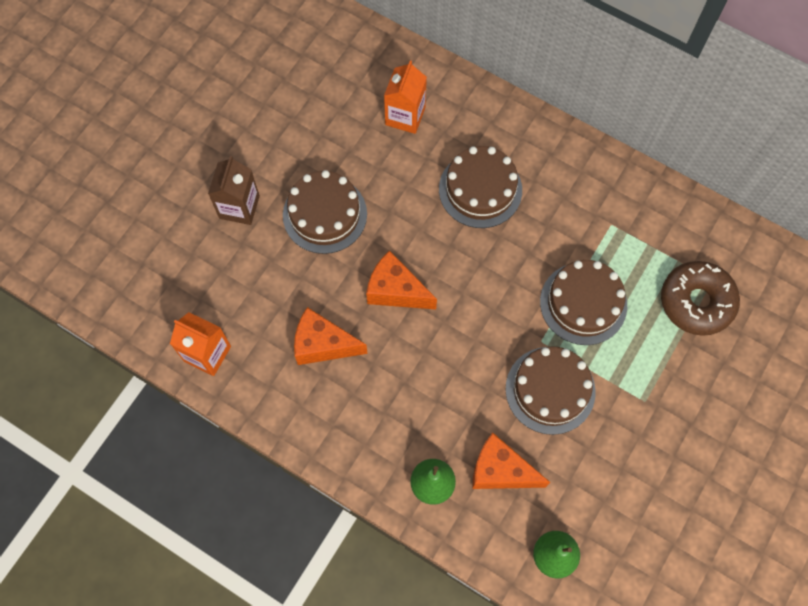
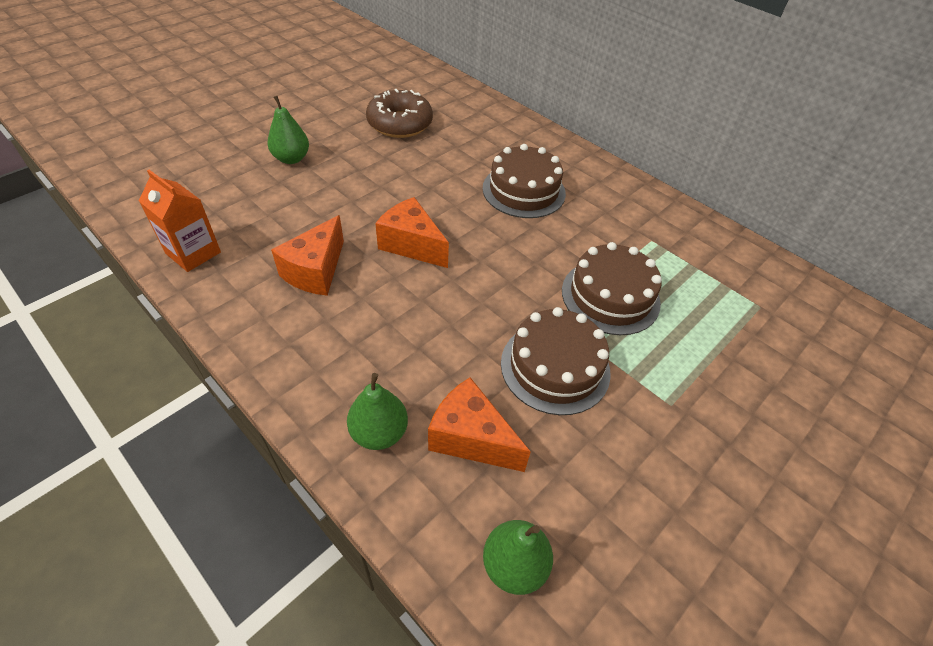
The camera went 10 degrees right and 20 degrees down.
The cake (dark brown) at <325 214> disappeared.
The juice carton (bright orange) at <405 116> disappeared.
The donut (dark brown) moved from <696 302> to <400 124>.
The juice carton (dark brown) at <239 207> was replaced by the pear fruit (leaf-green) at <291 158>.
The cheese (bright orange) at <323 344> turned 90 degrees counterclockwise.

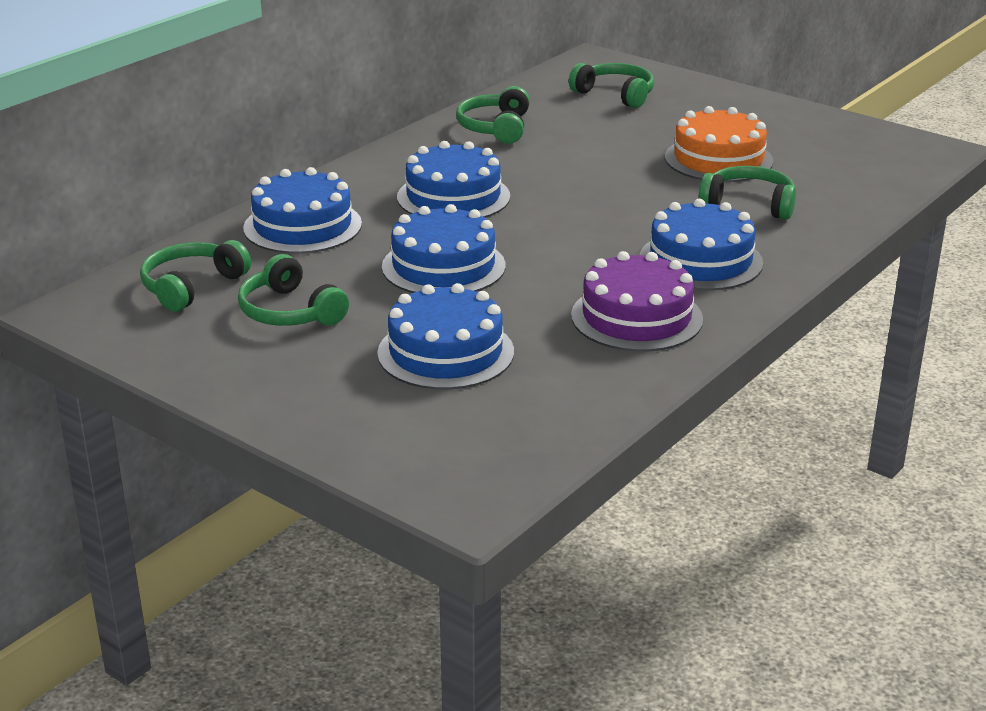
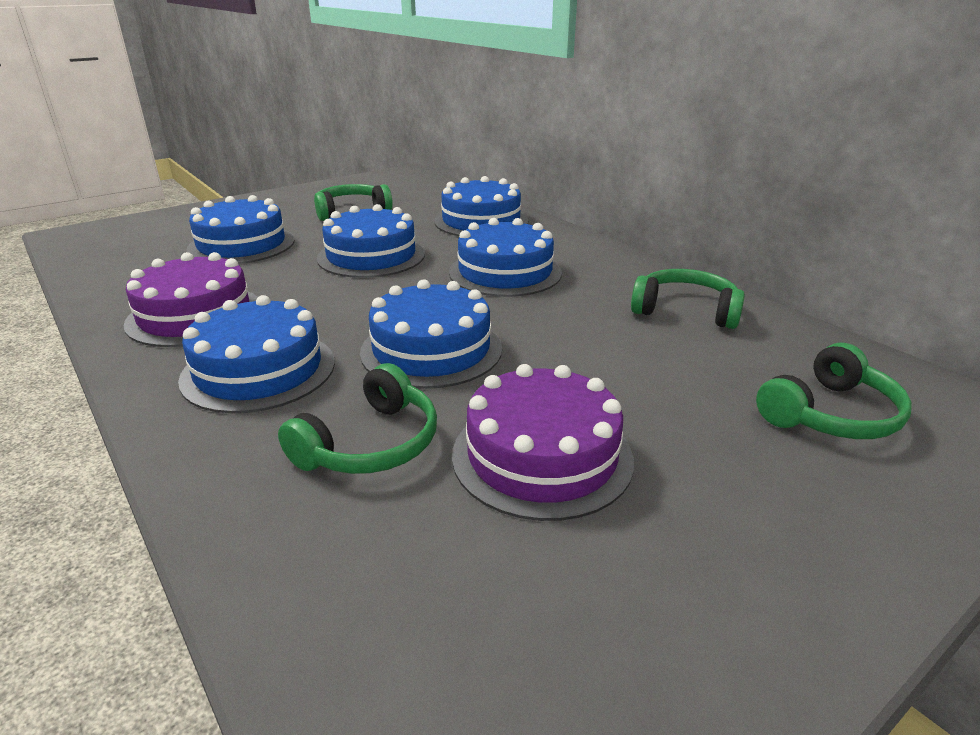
The camera went 105 degrees right and 0 degrees up.
The headphones (leaf-green) at <191 286> disappeared.
The cake (blue) at <431 350> appeared.
The cake (bright orange) at <718 159> became the cake (royal purple) at <542 456>.

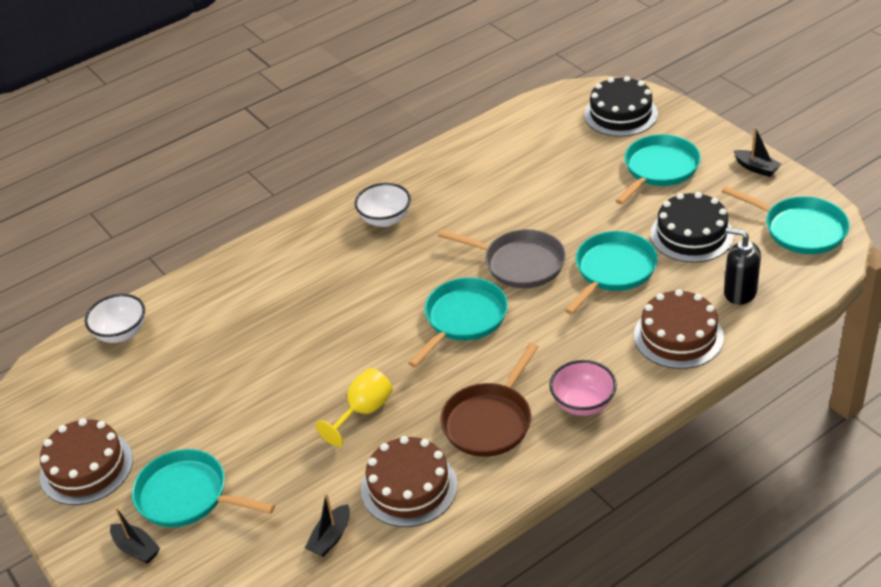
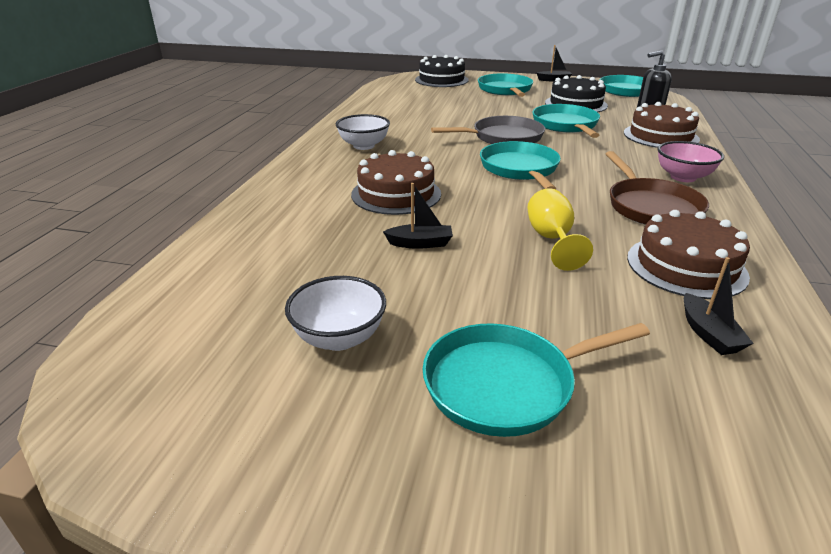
The camera went 45 degrees left and 10 degrees down.
The cake (dark brown) moved from <86 467> to <396 194>.
The serving bowl (white) moved from <121 333> to <339 338>.
The sailboat (black) moved from <136 549> to <420 243>.

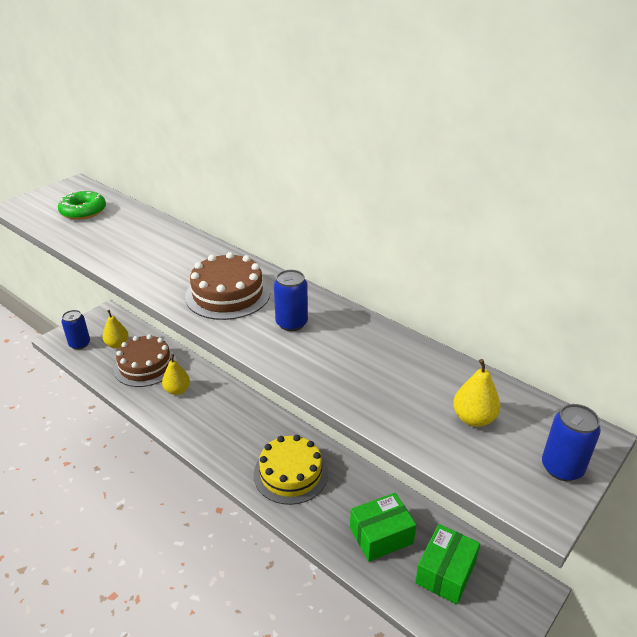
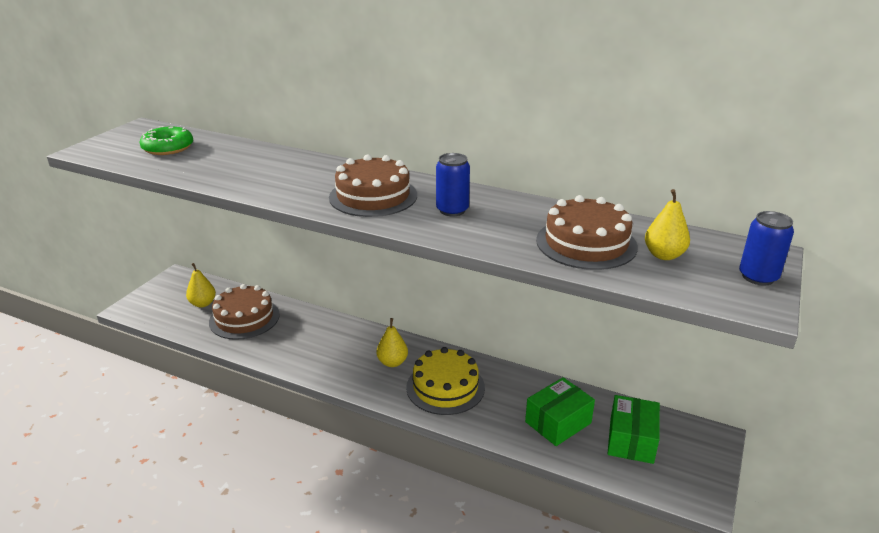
The camera went 15 degrees left and 5 degrees down.
The can (blue) at <80 344> disappeared.
The cake (dark brown) at <586 243> appeared.
The pear fruit (golden) moved from <177 390> to <392 362>.

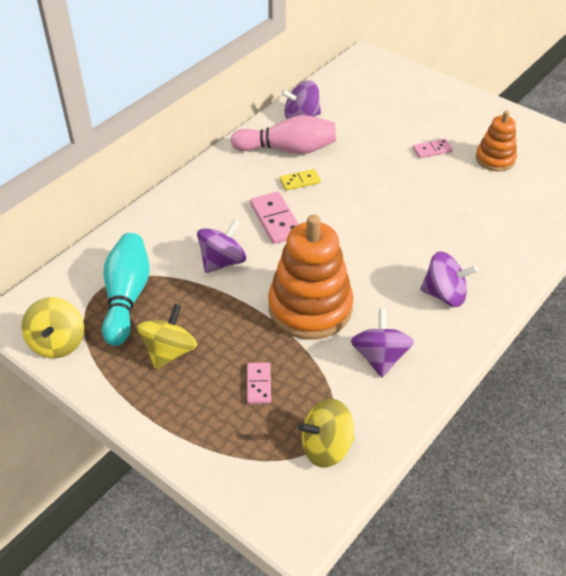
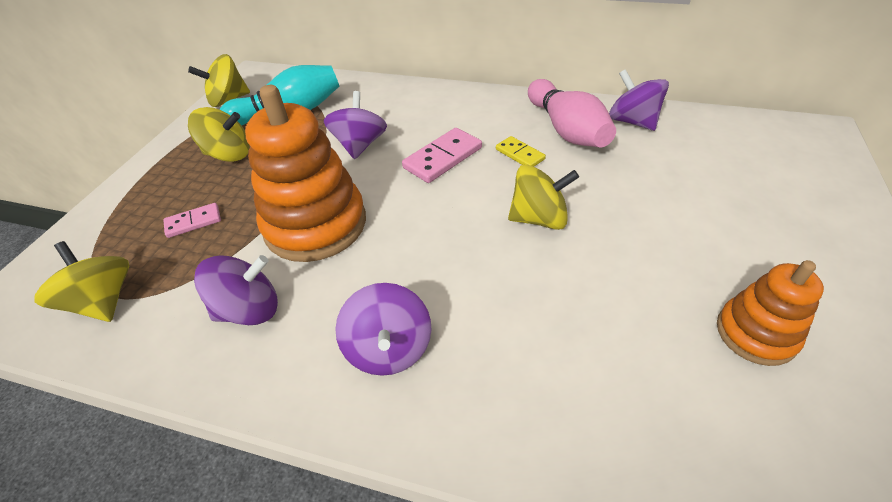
The camera went 70 degrees right and 0 degrees up.
The domino tile (rose-pink) at <432 150> disappeared.
The spinning top (golden) at <539 218> appeared.
The spinning top (royal purple) at <222 261> turned 105 degrees counterclockwise.

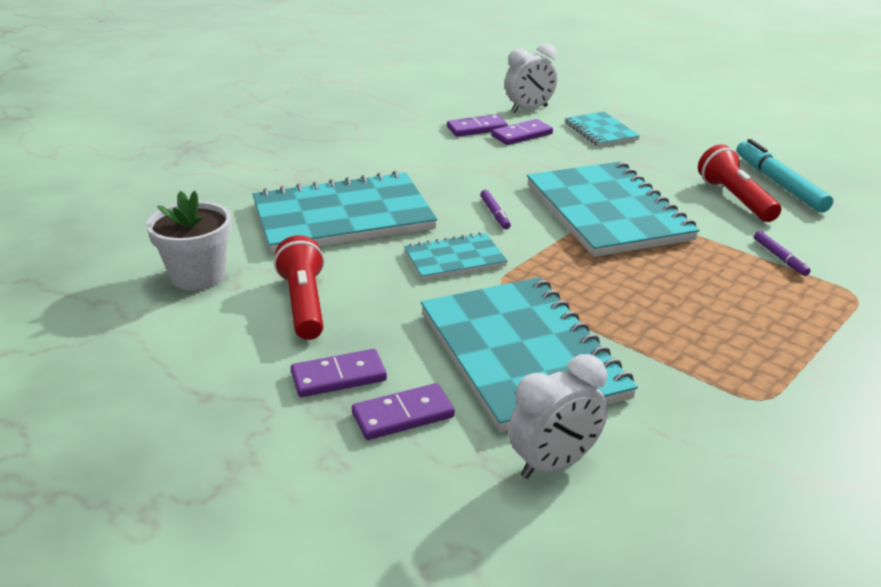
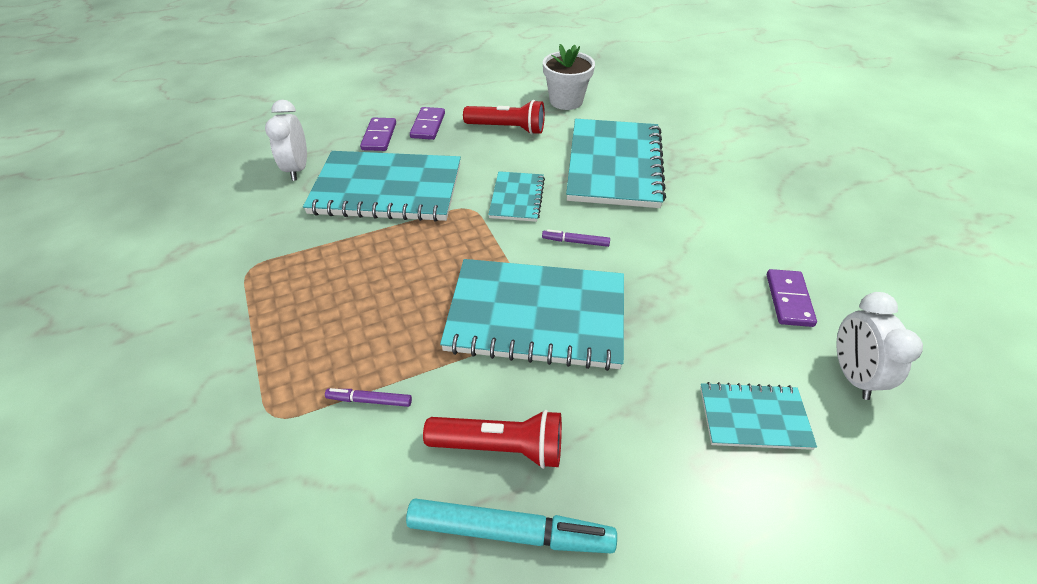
The camera went 115 degrees right and 15 degrees up.
The domino tile (royal purple) at <522 135> disappeared.

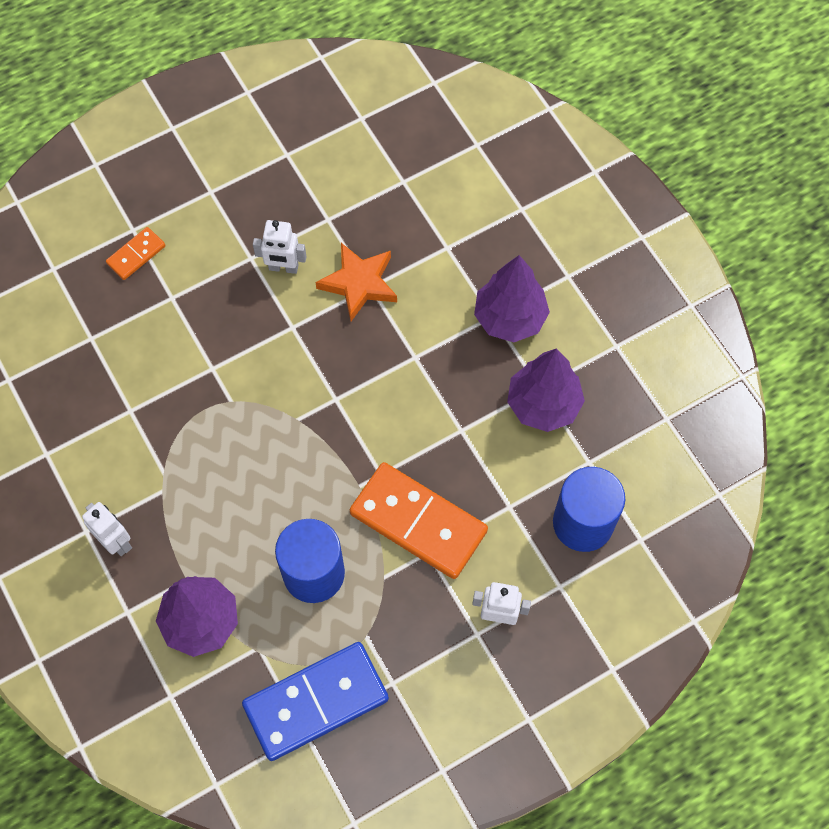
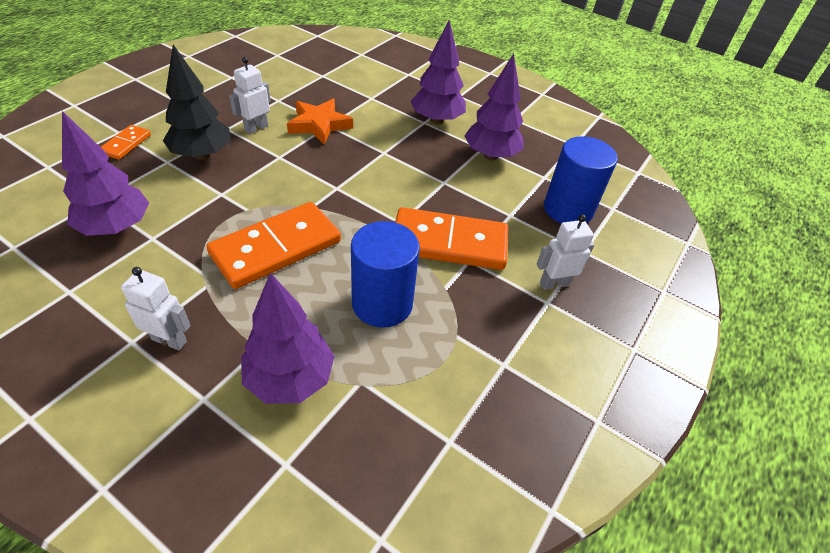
The camera went 30 degrees left and 20 degrees down.
The domino tile (blue) at <316 702> disappeared.
The tree (royal purple) at <116 227> appeared.
The tree (black) at <202 155> appeared.
The domino tile (bright orange) at <276 248> appeared.
The robot figure (white) at <283 268> turned 150 degrees clockwise.

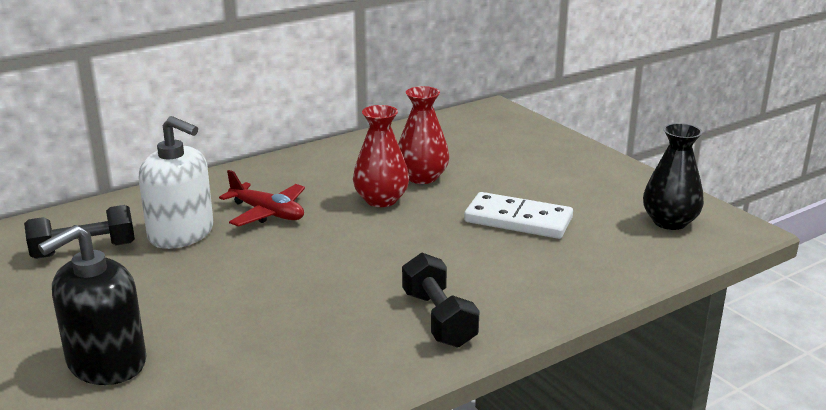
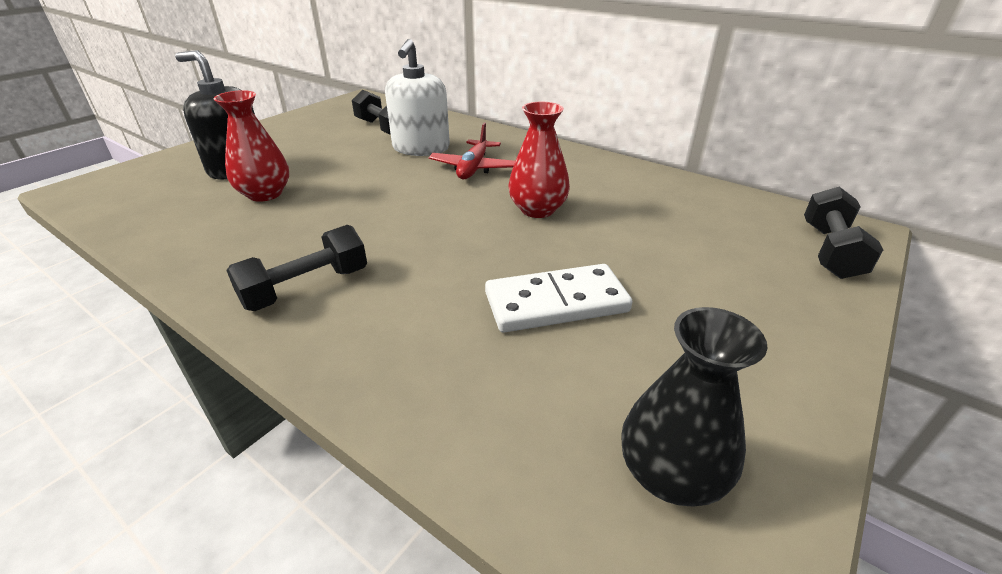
The camera went 70 degrees right and 10 degrees up.
The free weight (black) at <830 251> appeared.
The vase (red) moved from <422 177> to <265 194>.
The domino tile (white) at <518 220> turned 75 degrees clockwise.

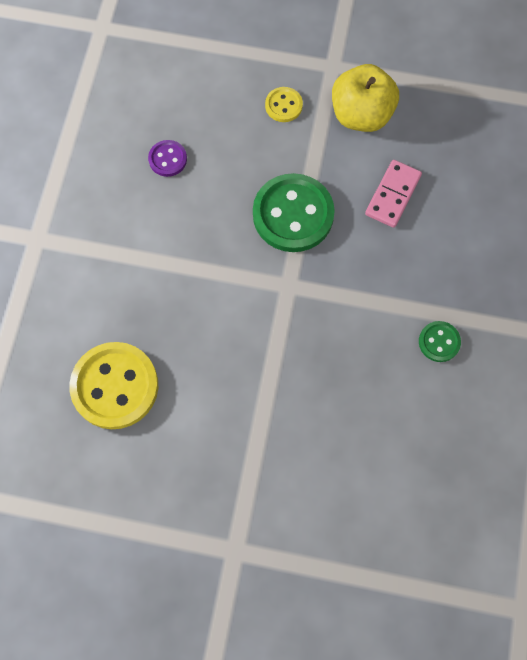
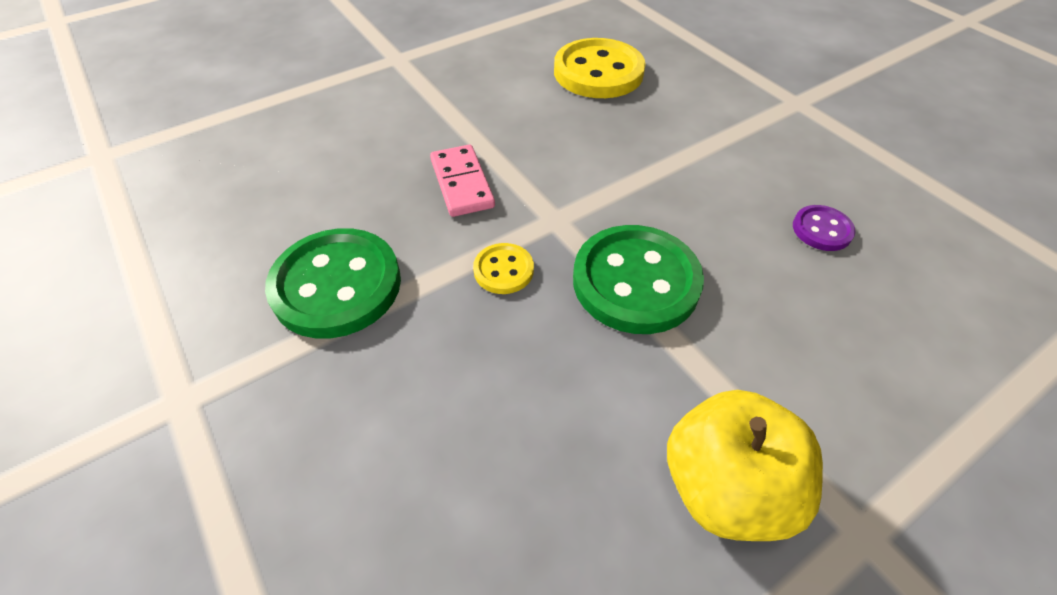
The camera went 135 degrees right and 20 degrees down.
The button (golden) moved from <283 105> to <503 270>.
The domino tile (rose-pink) moved from <392 195> to <462 183>.
The button (leaf-green) at <439 342> changed to 2.06 times the size.

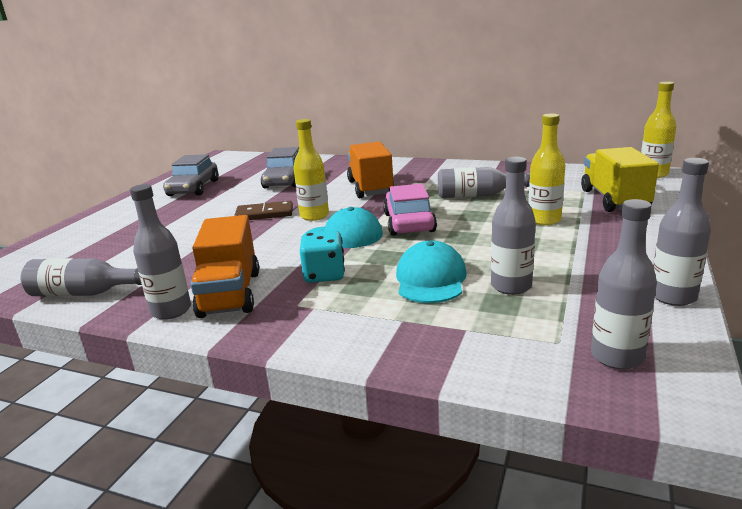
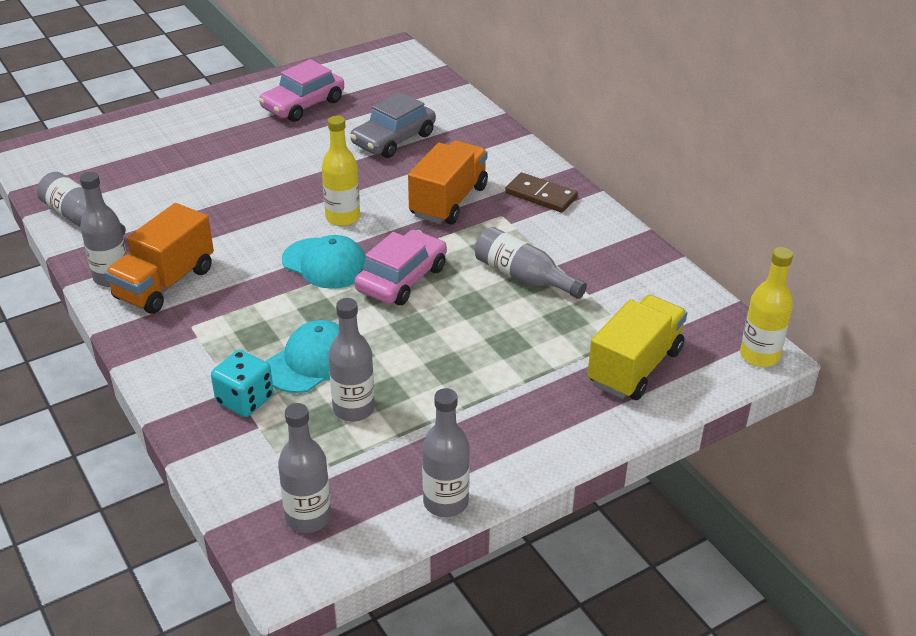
The camera went 35 degrees right and 15 degrees up.
The flask (golden) at <544 220> disappeared.
The domino tile (dark brown) moved from <264 214> to <541 195>.
The die (aqua) moved from <324 275> to <245 400>.
The car (gray) at <193 188> became the car (rose-pink) at <303 104>.

